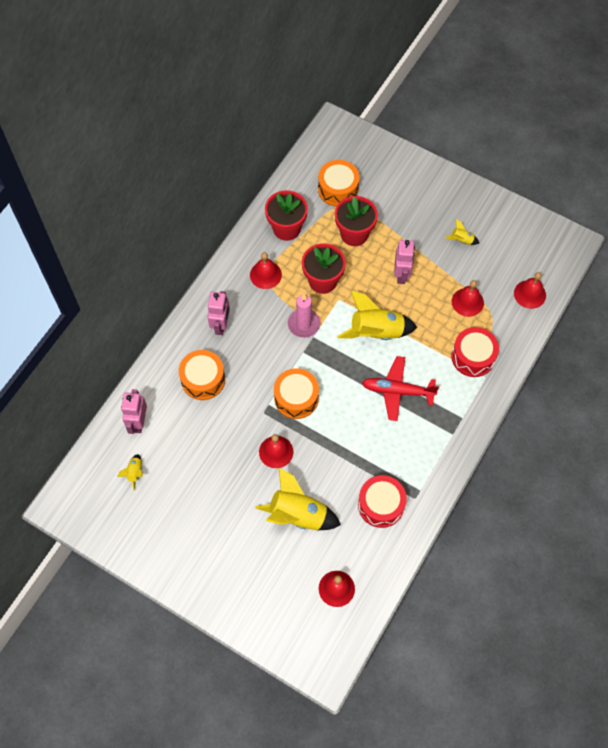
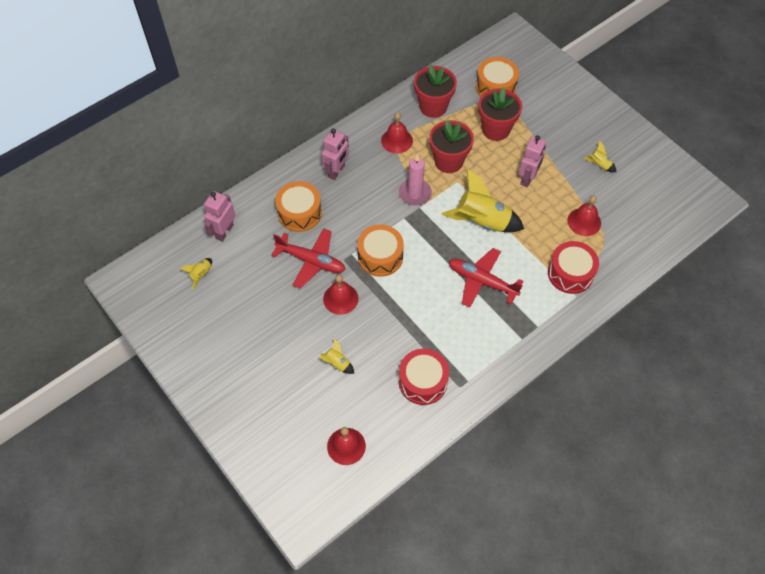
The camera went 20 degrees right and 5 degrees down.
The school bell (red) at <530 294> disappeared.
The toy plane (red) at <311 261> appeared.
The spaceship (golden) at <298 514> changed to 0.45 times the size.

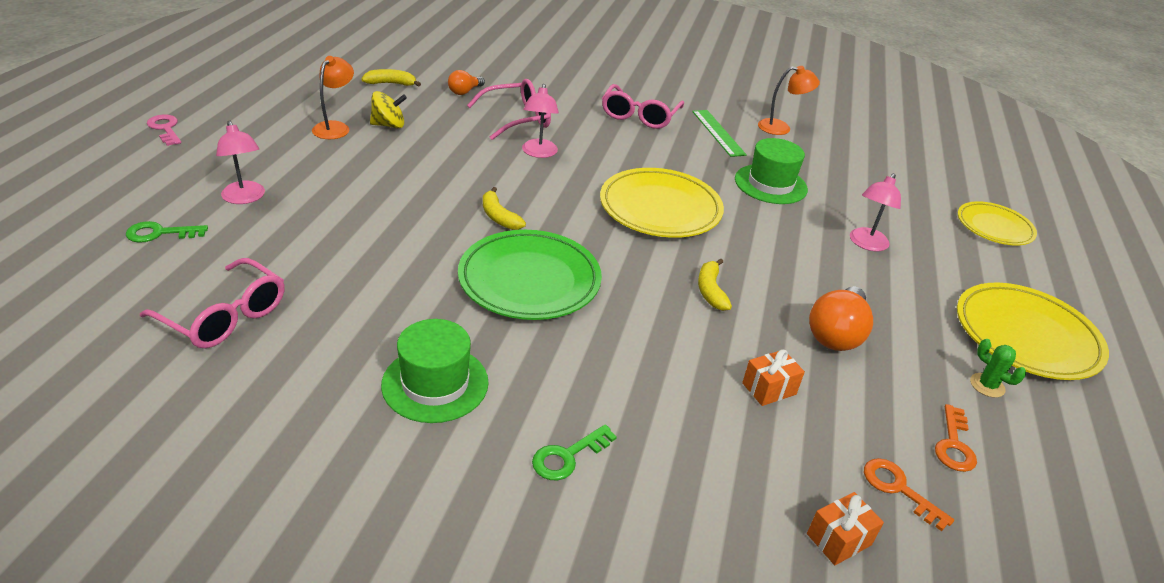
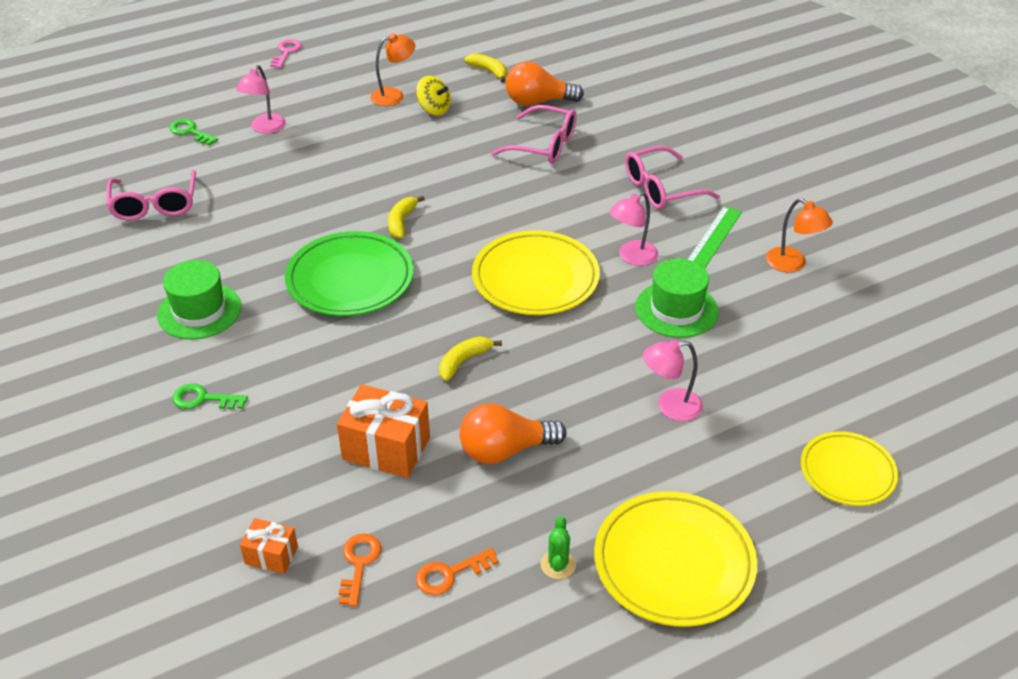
The camera went 50 degrees right and 5 degrees up.
The desk lamp (rose-pink) moved from <539 153> to <632 257>.
The bulb (bright orange) at <464 91> changed to 1.73 times the size.
The wrapped gift (bright orange) at <769 389> changed to 1.80 times the size.

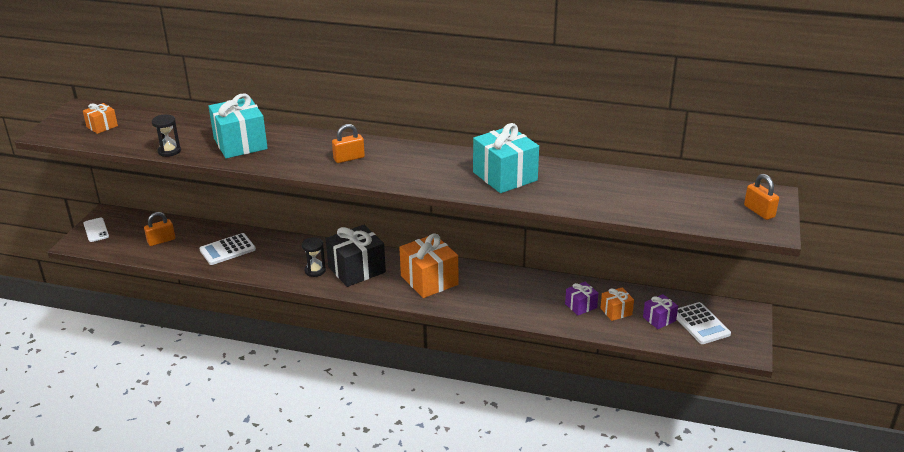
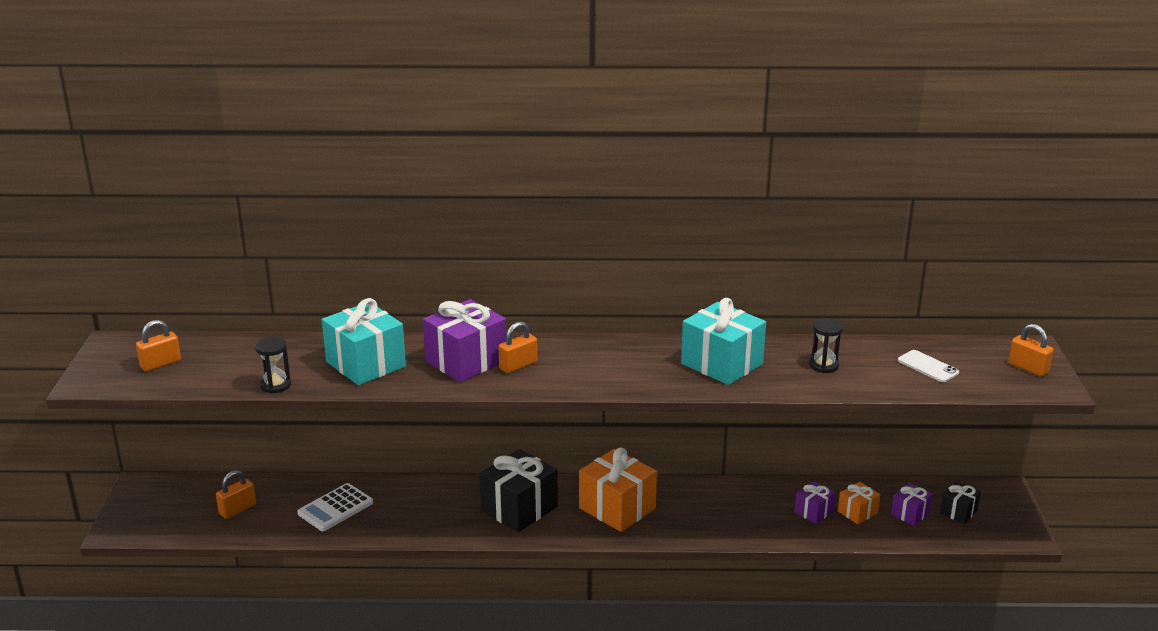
The camera went 15 degrees left and 5 degrees down.
The wrapped gift (royal purple) at <466 361> appeared.
The smartphone (white) moved from <96 230> to <927 367>.
The sandglass (black) moved from <315 270> to <823 365>.
The wrapped gift (bright orange) at <102 126> was replaced by the padlock (bright orange) at <160 364>.
The calculator (white) at <700 324> was replaced by the wrapped gift (black) at <958 512>.

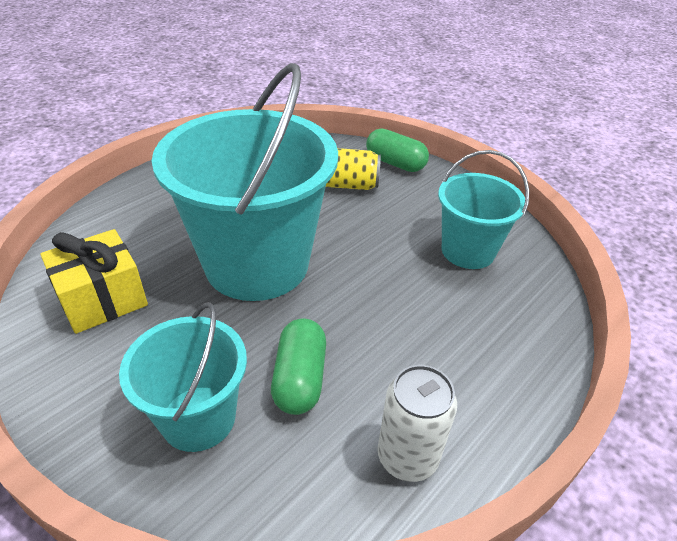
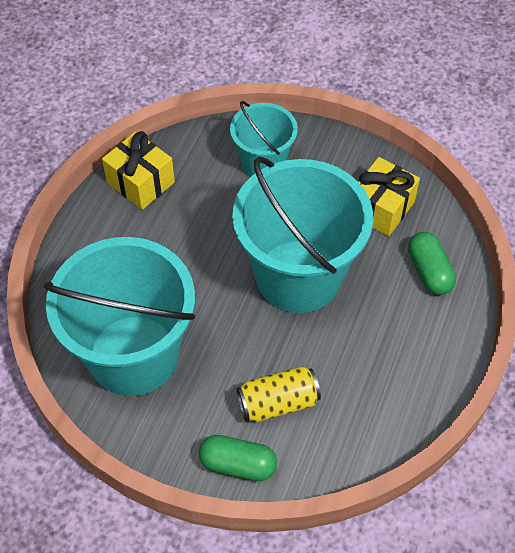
The camera went 160 degrees right and 15 degrees up.
The pill shape (leaf-green) moved from <299 378> to <429 271>.
The can (white) at <407 457> was replaced by the wrapped gift (golden) at <140 182>.
The bucket (aqua) at <468 251> changed to 1.84 times the size.

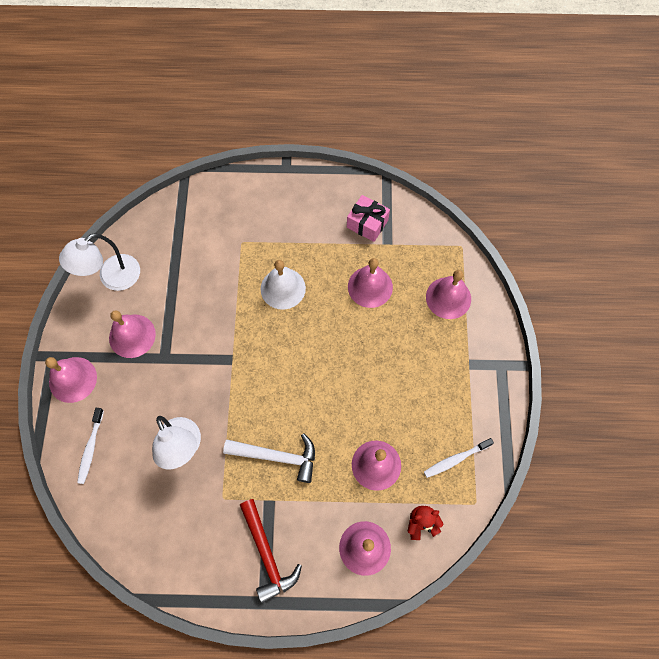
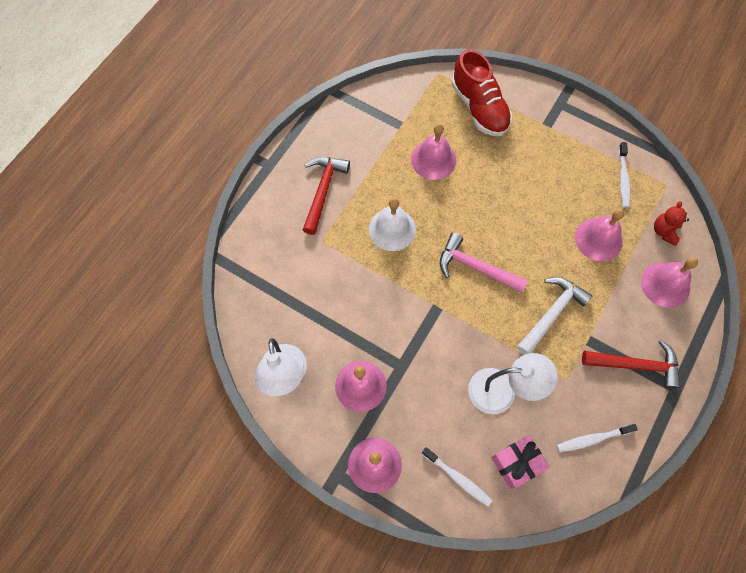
The camera went 60 degrees left and 0 degrees up.
The carpenter's hammer (red) at <323 191> appeared.
The carpenter's hammer (rose-pink) at <475 267> appeared.
The toothbrush (white) at <593 439> appeared.
The wrapped gift (rose-pink) moved from <367 224> to <517 463>.
The school bell (rose-pink) at <448 298> was replaced by the sneaker (red) at <479 108>.

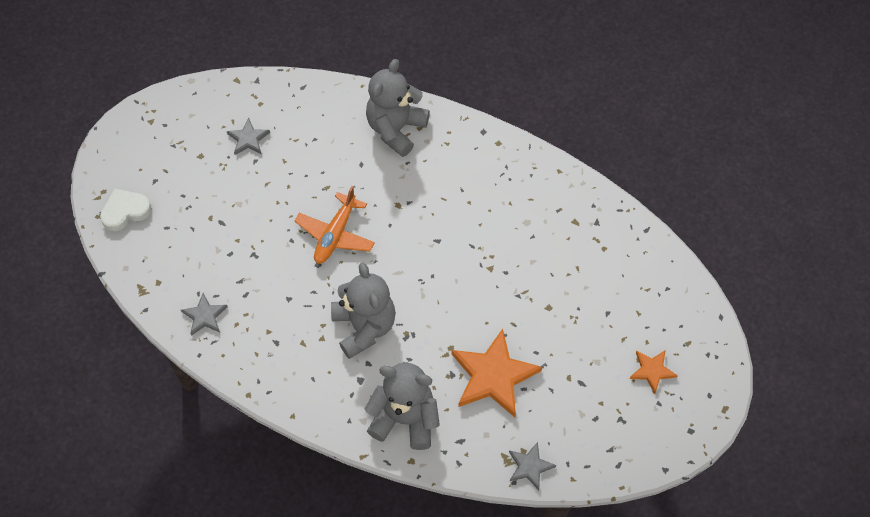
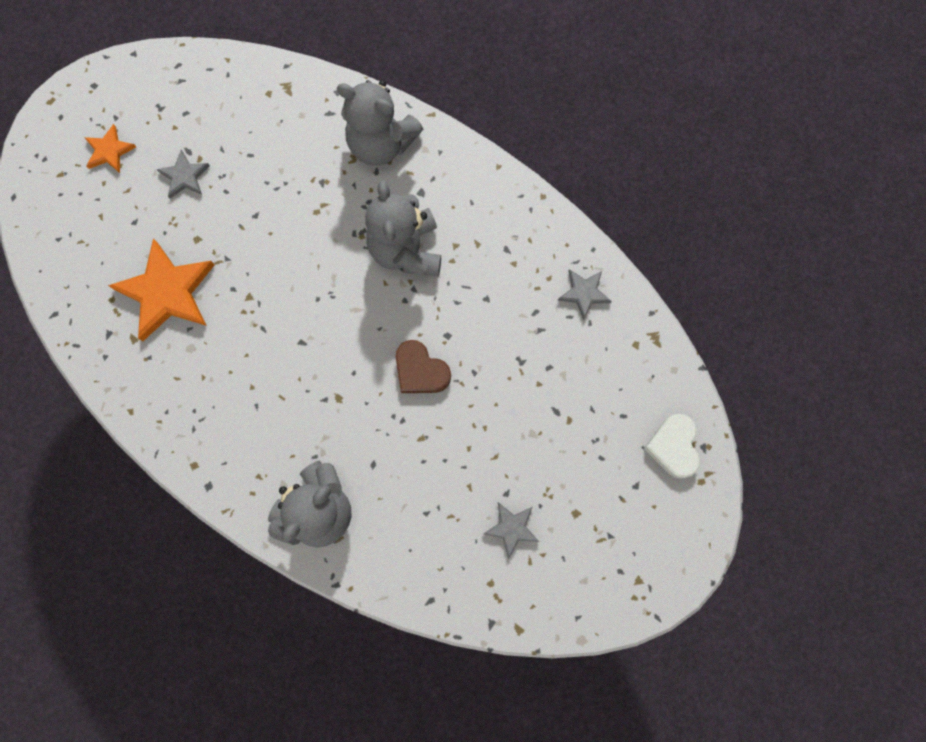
The camera went 170 degrees left and 15 degrees up.
The five-pointed star (bright orange) moved from <493 376> to <167 292>.
The five-pointed star (gray) moved from <530 466> to <184 176>.
The toy plane (bright orange) at <335 234> was replaced by the heart shape (dark brown) at <420 371>.
The heart shape (white) at <125 211> turned 105 degrees clockwise.

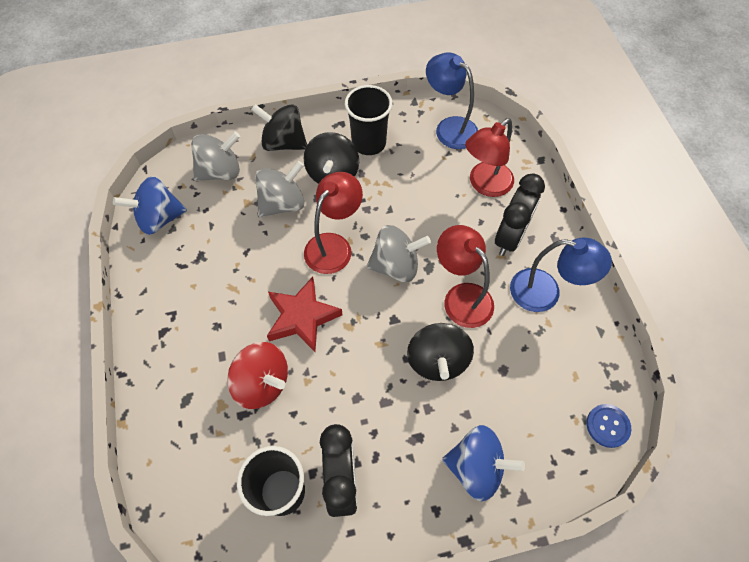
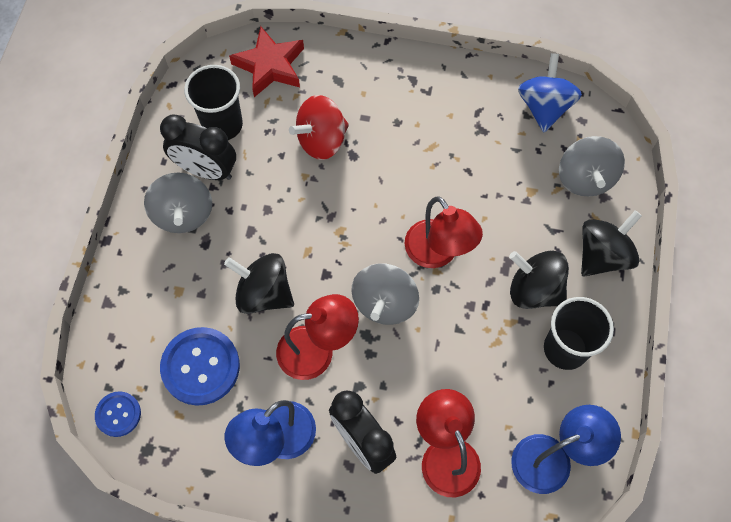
The camera went 115 degrees right and 5 degrees up.
The spinning top (blue) at <476 467> disappeared.
The button (blue) at <200 367> appeared.
The spinning top (gray) moved from <283 204> to <183 214>.
The five-pointed star (red) moved from <302 317> to <270 66>.

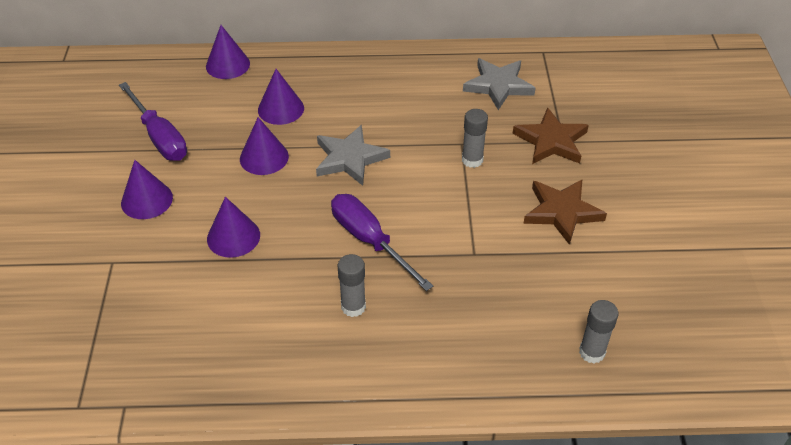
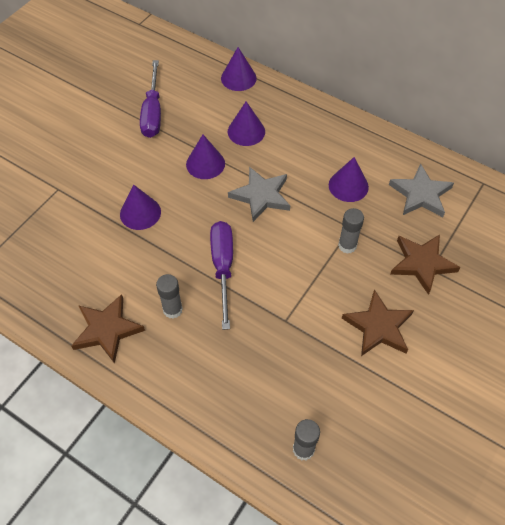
The camera went 35 degrees right and 10 degrees up.
The five-pointed star (dark brown) at <107 330> appeared.
The solid cone (royal purple) moved from <147 200> to <348 186>.

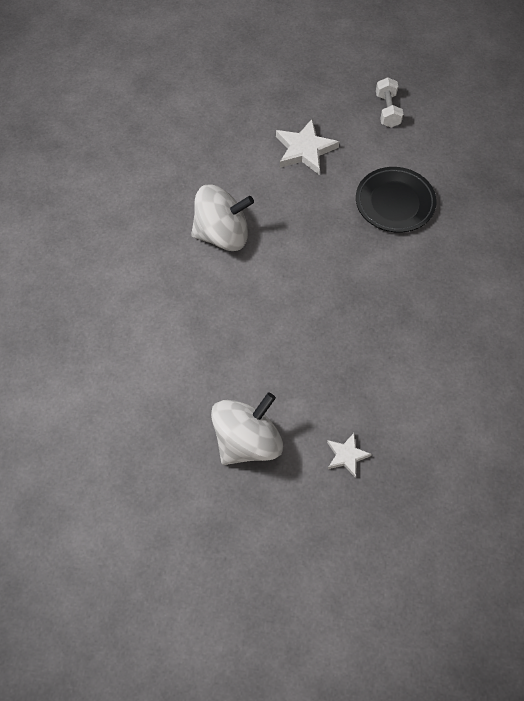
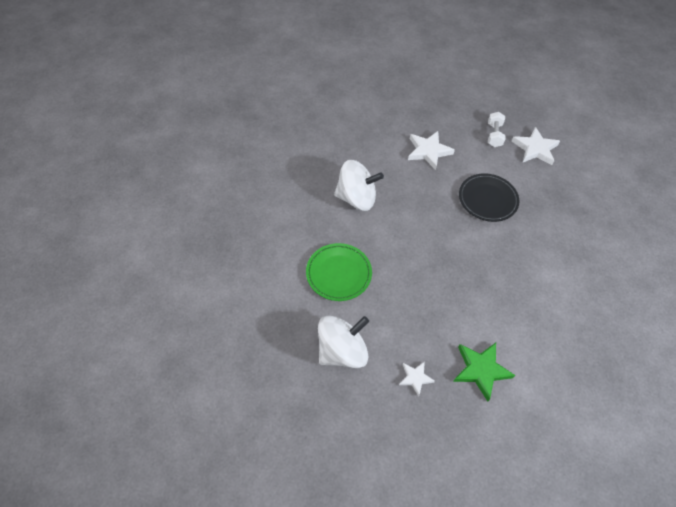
The camera went 10 degrees right and 5 degrees down.
The plate (leaf-green) at <338 274> appeared.
The five-pointed star (leaf-green) at <481 370> appeared.
The five-pointed star (white) at <535 149> appeared.

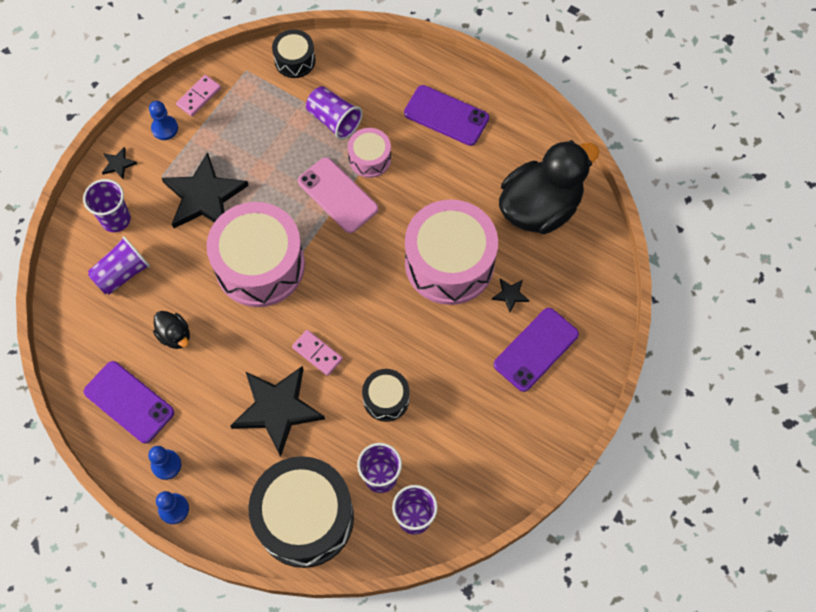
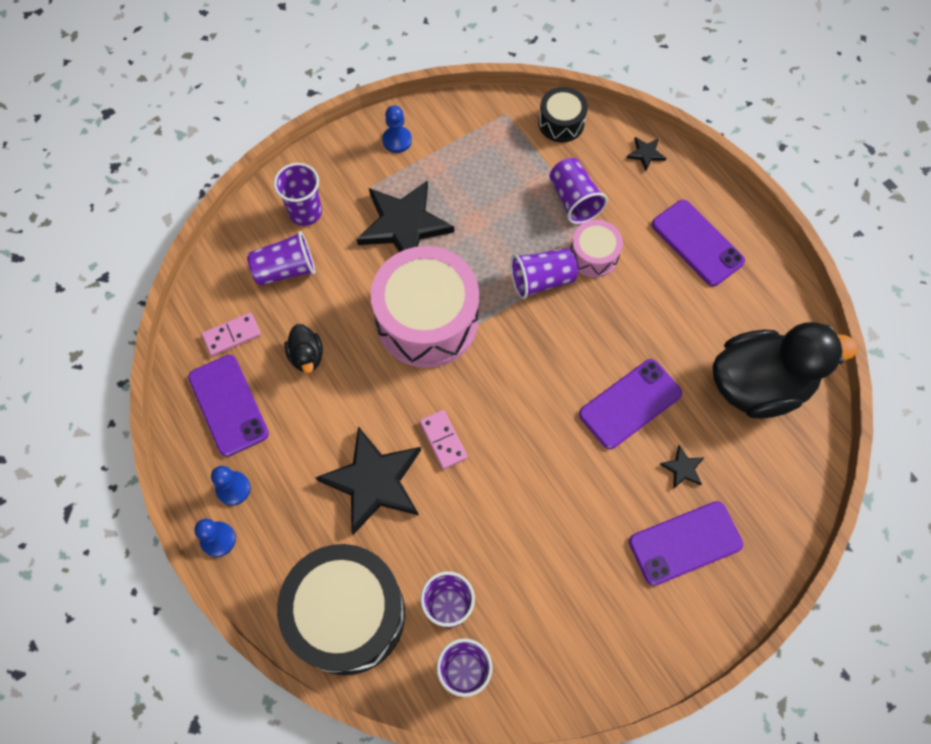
The camera went 25 degrees right and 0 degrees up.
The toy drum (black) at <386 399> disappeared.
The five-pointed star (black) moved from <118 164> to <646 154>.
The domino tile (rose-pink) moved from <199 97> to <232 335>.
The smartphone (rose-pink) at <337 195> was replaced by the cup (royal purple) at <542 280>.
The toy drum (rose-pink) at <449 263> was replaced by the smartphone (royal purple) at <630 404>.

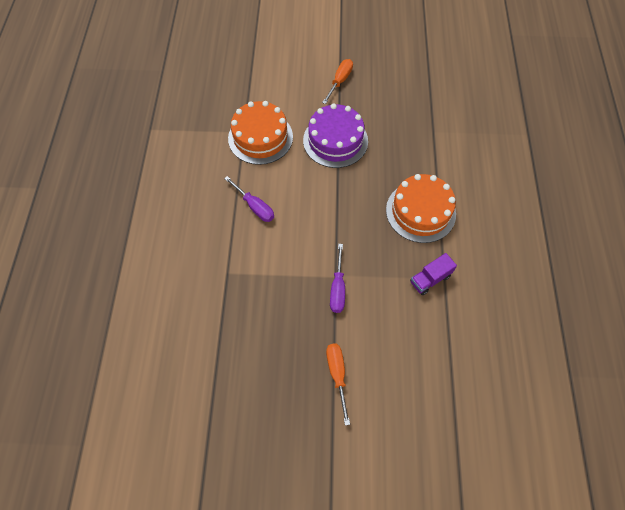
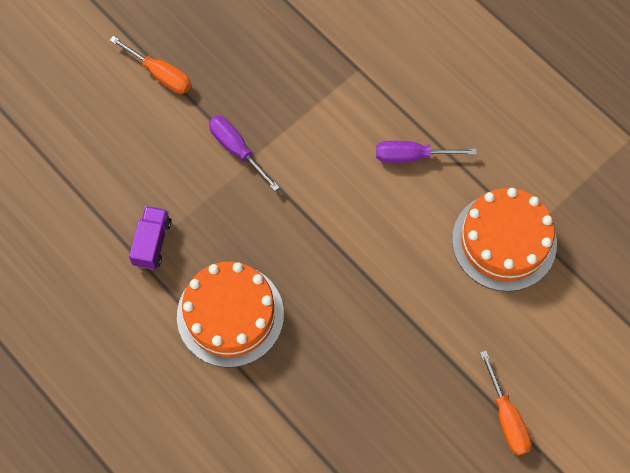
The camera went 135 degrees right and 5 degrees up.
The cake (royal purple) at <335 141> disappeared.

